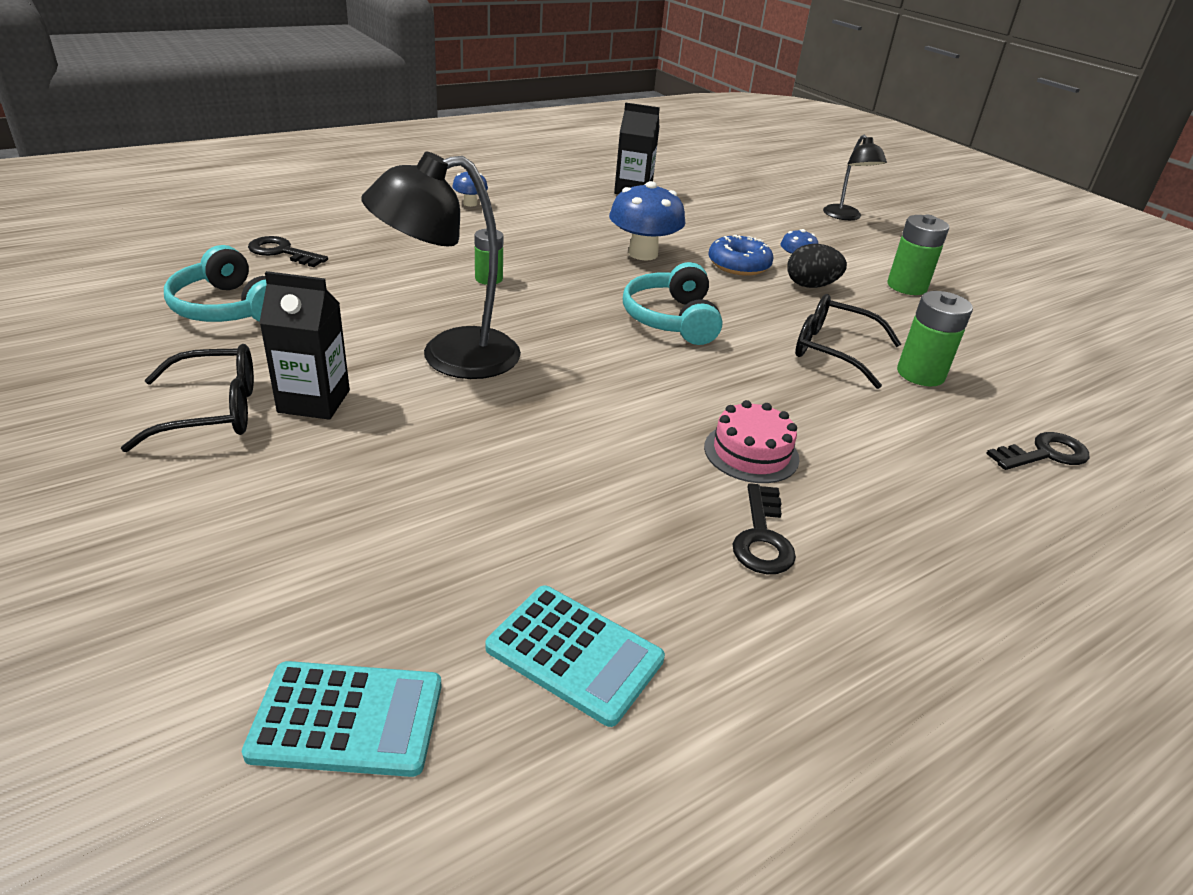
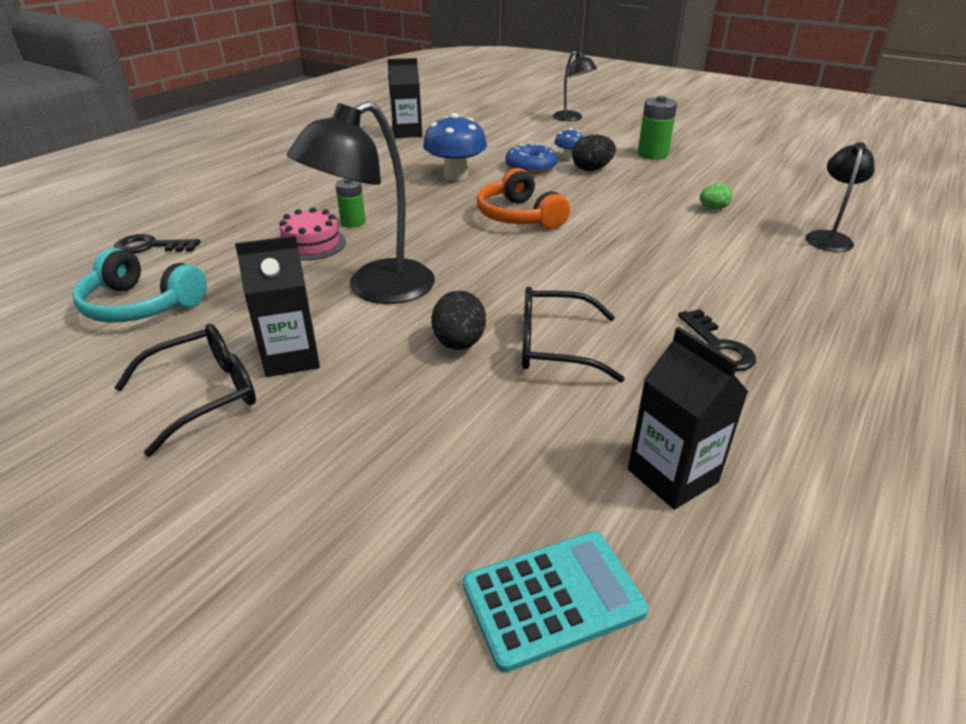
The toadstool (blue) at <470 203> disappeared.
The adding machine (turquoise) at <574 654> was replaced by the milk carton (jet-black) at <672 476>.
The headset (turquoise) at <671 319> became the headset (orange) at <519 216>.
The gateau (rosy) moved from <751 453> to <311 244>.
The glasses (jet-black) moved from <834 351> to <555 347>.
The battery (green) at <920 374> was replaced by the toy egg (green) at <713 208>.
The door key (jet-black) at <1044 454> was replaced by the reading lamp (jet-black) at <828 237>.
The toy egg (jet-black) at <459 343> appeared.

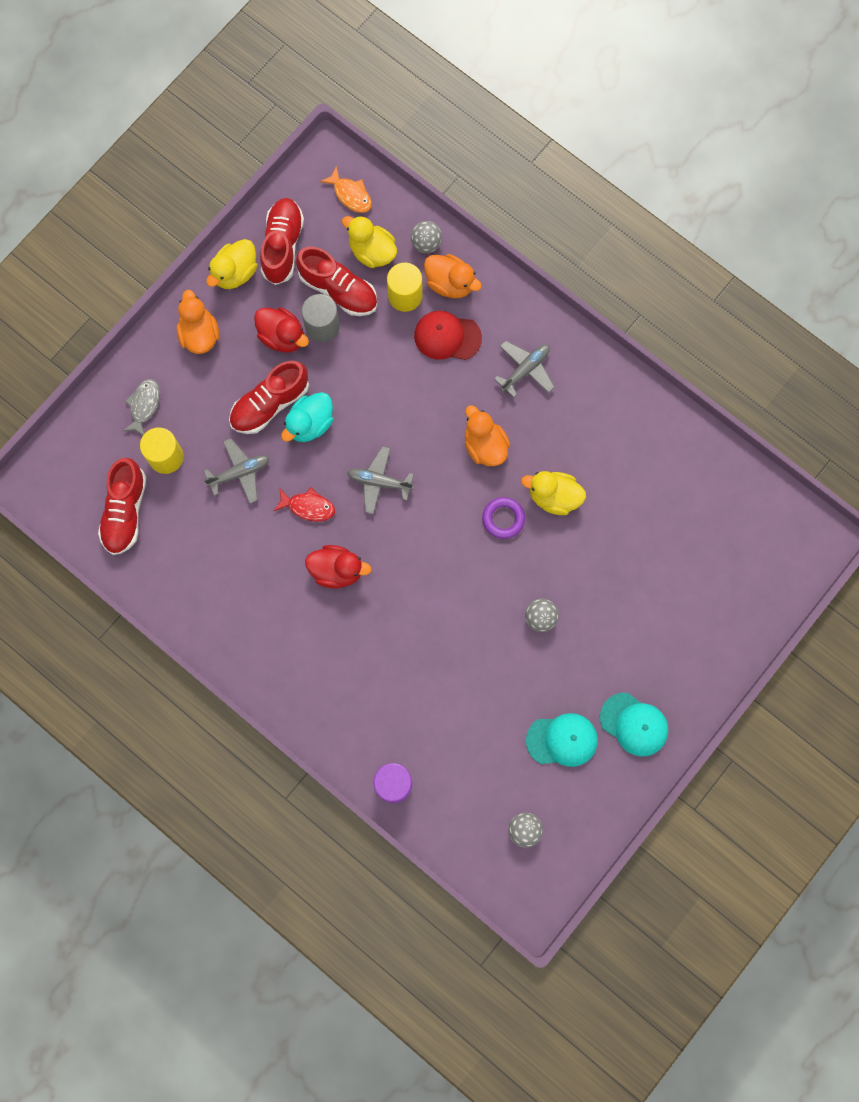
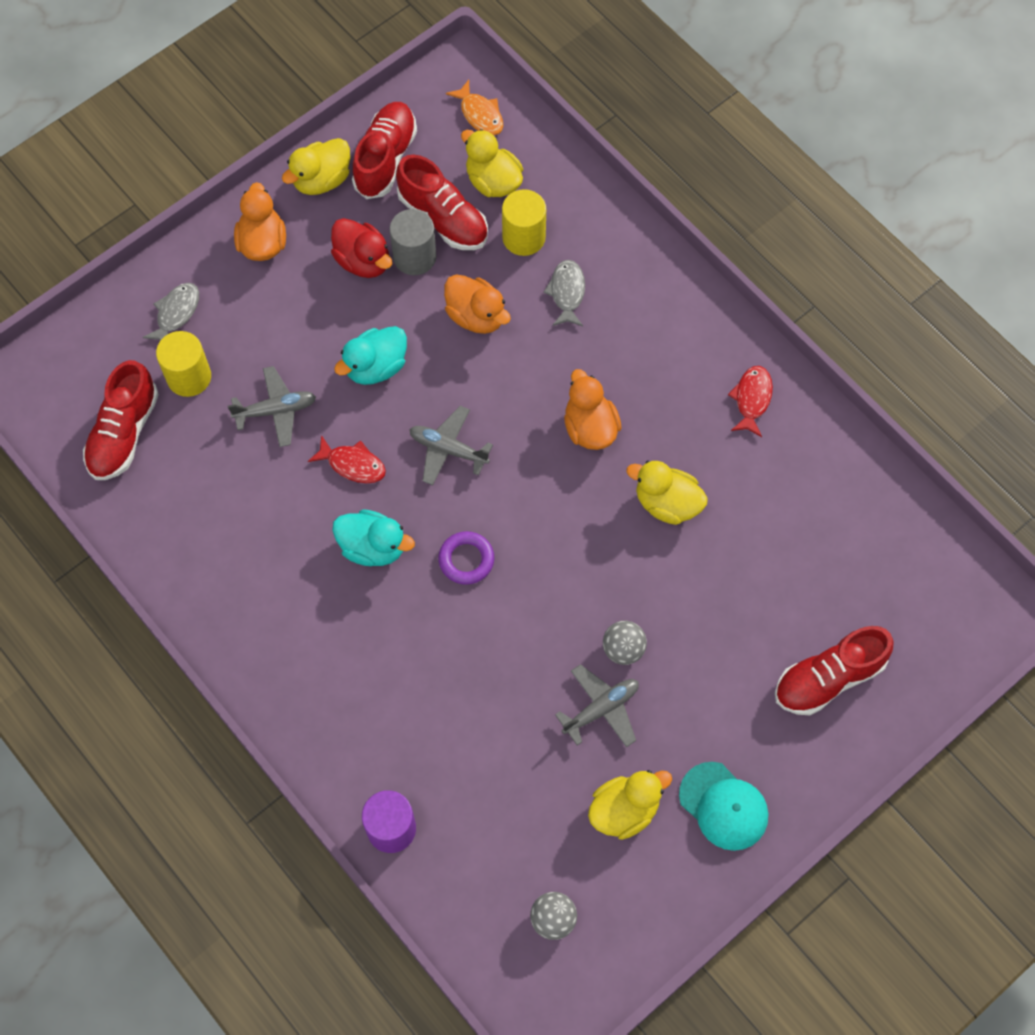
The shoe (scarlet) moved from <270 404> to <828 678>.
The rubber duck (scarlet) at <337 570> became the rubber duck (turquoise) at <373 547>.
The ball (gray) at <426 243> disappeared.
The peaked cap (scarlet) at <447 336> was replaced by the fish (gray) at <567 292>.
The rubber duck (orange) moved from <450 283> to <476 316>.
The torus (violet) moved from <503 519> to <466 560>.
The plane (gray) moved from <525 370> to <601 709>.
The peaked cap (turquoise) at <562 740> was replaced by the rubber duck (golden) at <624 810>.
The fish (scarlet) at <752 399> appeared.

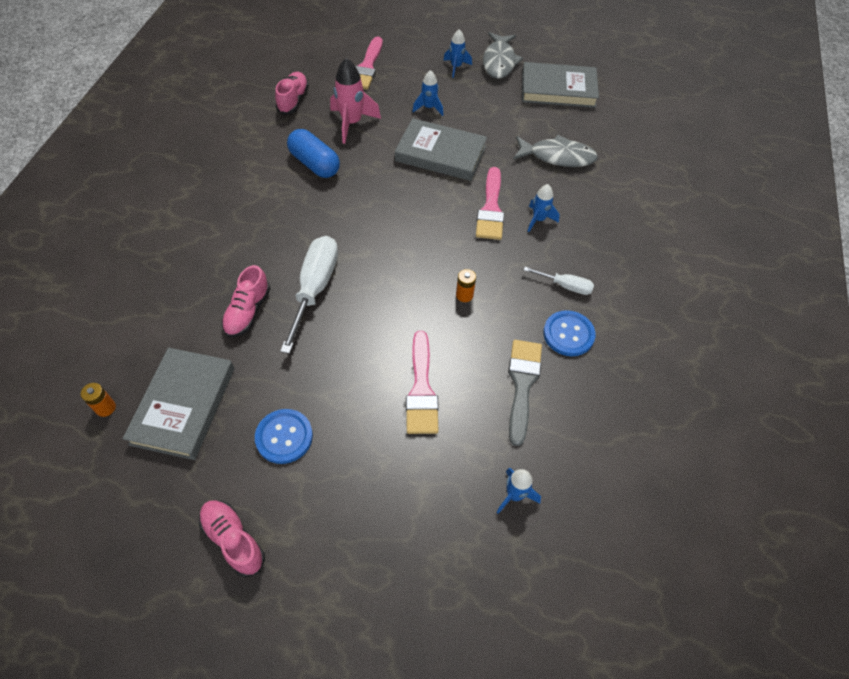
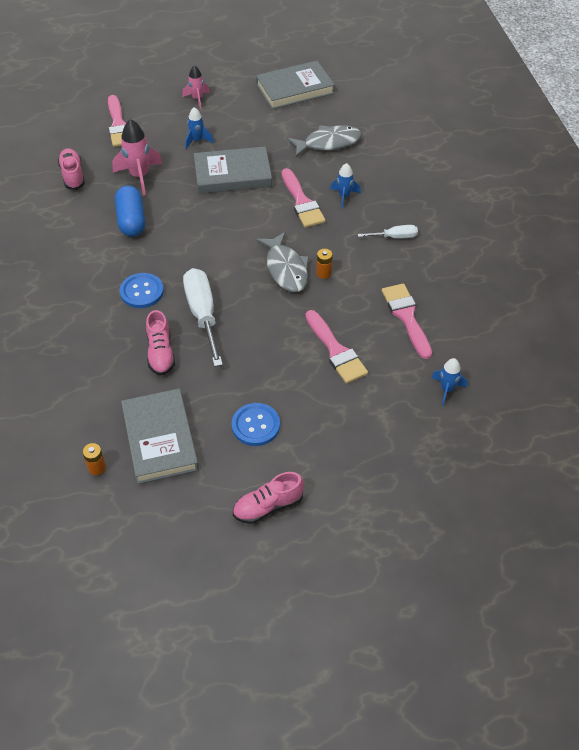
The shoe (rosy) at <233 540> turned 45 degrees counterclockwise.
The capsule (blue) at <315 164> turned 60 degrees clockwise.
The toy rocket (blue) at <456 67> became the toy rocket (rosy) at <197 99>.
The fish (gray) moved from <499 62> to <286 269>.
The brush (gray) at <522 384> became the brush (rosy) at <406 317>.
The sewing button (blue) moved from <568 334> to <142 292>.

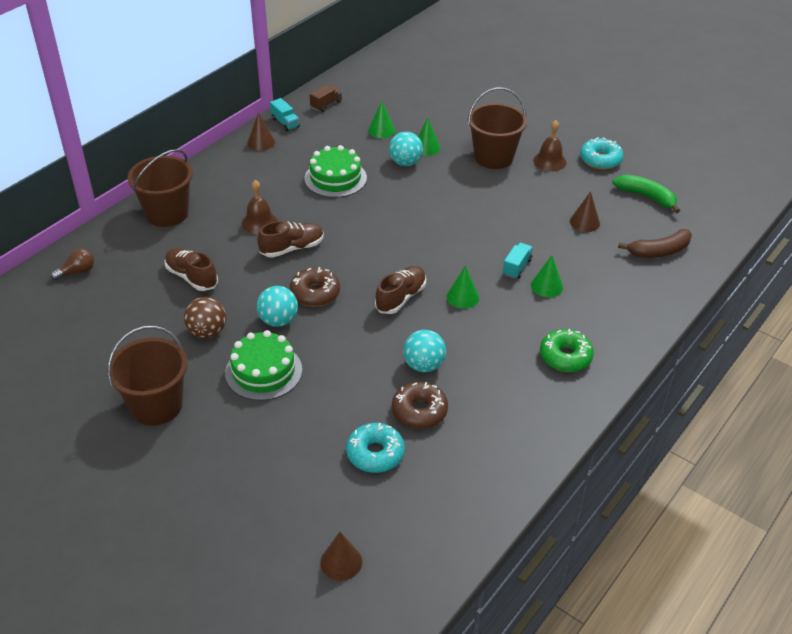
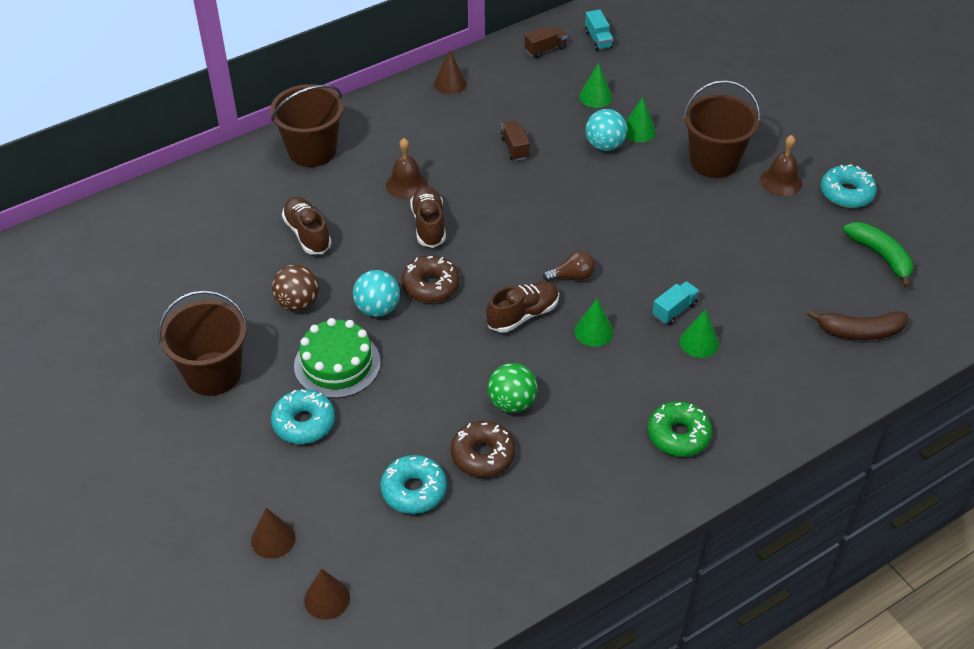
The light bulb (brown) moved from <77 272> to <572 276>.
The shoe (brown) at <292 248> turned 90 degrees counterclockwise.
The truck (turquoise) moved from <285 123> to <598 39>.
The gateau (green) at <335 178> was replaced by the truck (brown) at <515 148>.
The ball (turquoise) at <424 365> became the ball (green) at <512 403>.
The solid cone (brown) moved from <584 222> to <273 539>.
The doughnut (turquoise) at <304 423> appeared.

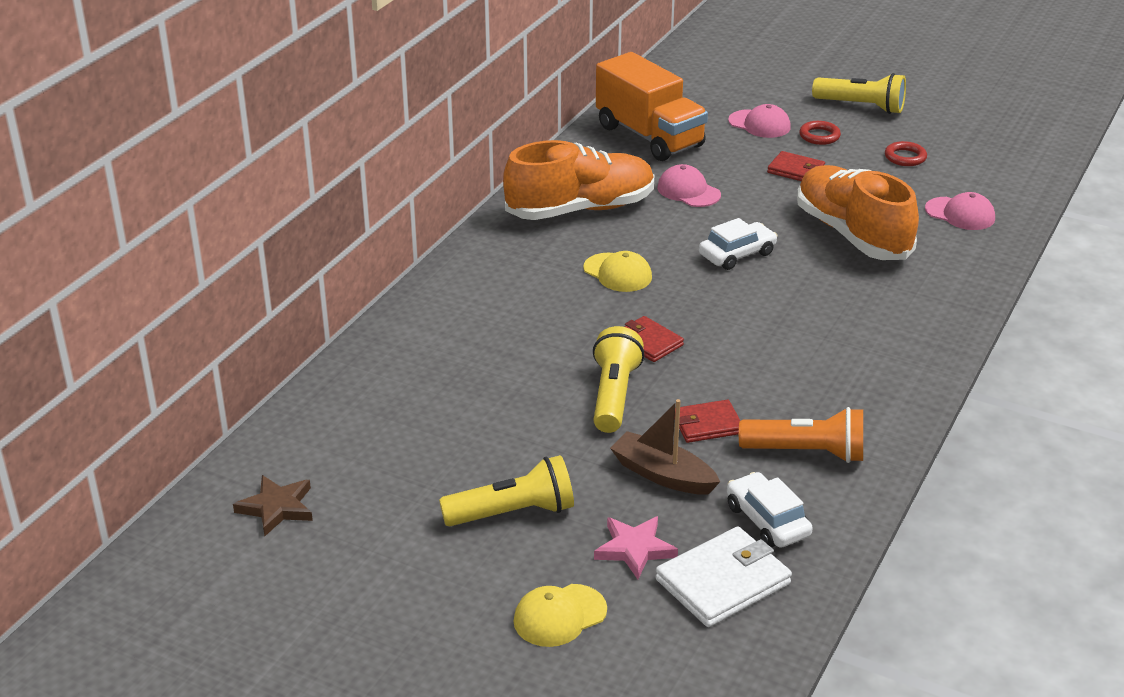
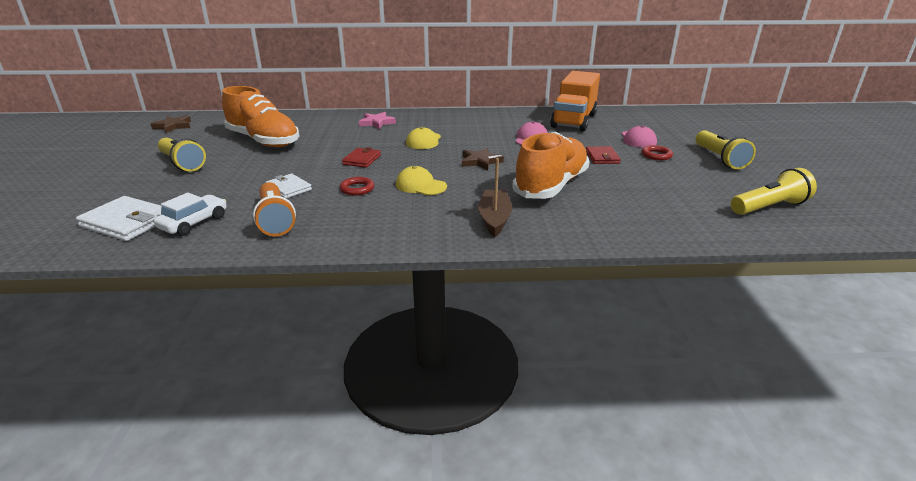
The shoe (orange) moved from <580 209> to <263 141>.
The peaked cap (golden) moved from <559 616> to <420 185>.
The flashlight (golden) moved from <614 395> to <769 207>.
The star shape (rosy) moved from <634 549> to <377 123>.
The sailboat (brown) moved from <663 475> to <494 219>.
The card wallet (scarlet) at <707 424> became the card wallet (white) at <289 188>.
The car (white) at <737 254> was replaced by the star shape (brown) at <480 161>.
The torus (scarlet) moved from <905 157> to <357 189>.
The peaked cap (rosy) at <960 214> disappeared.

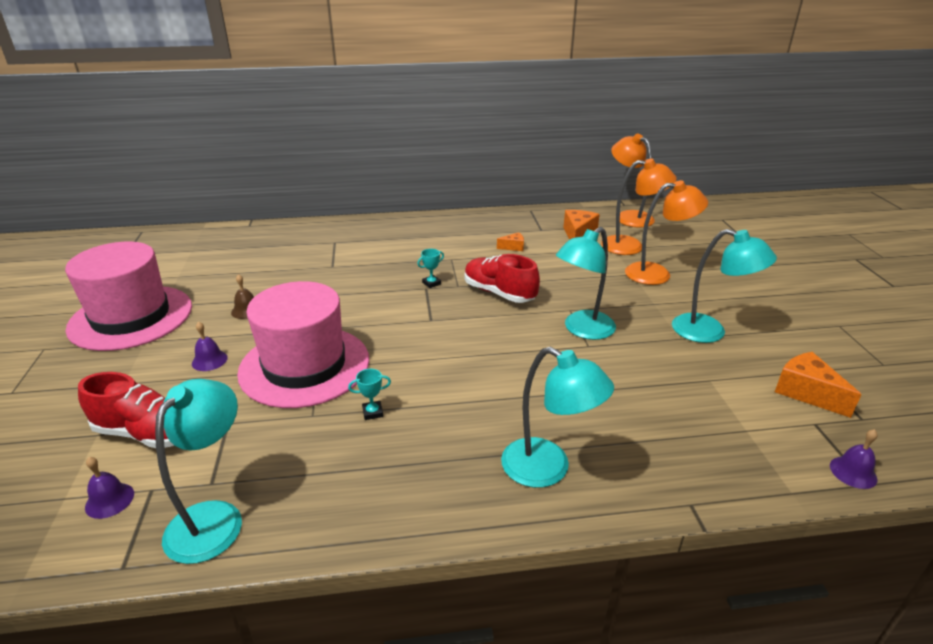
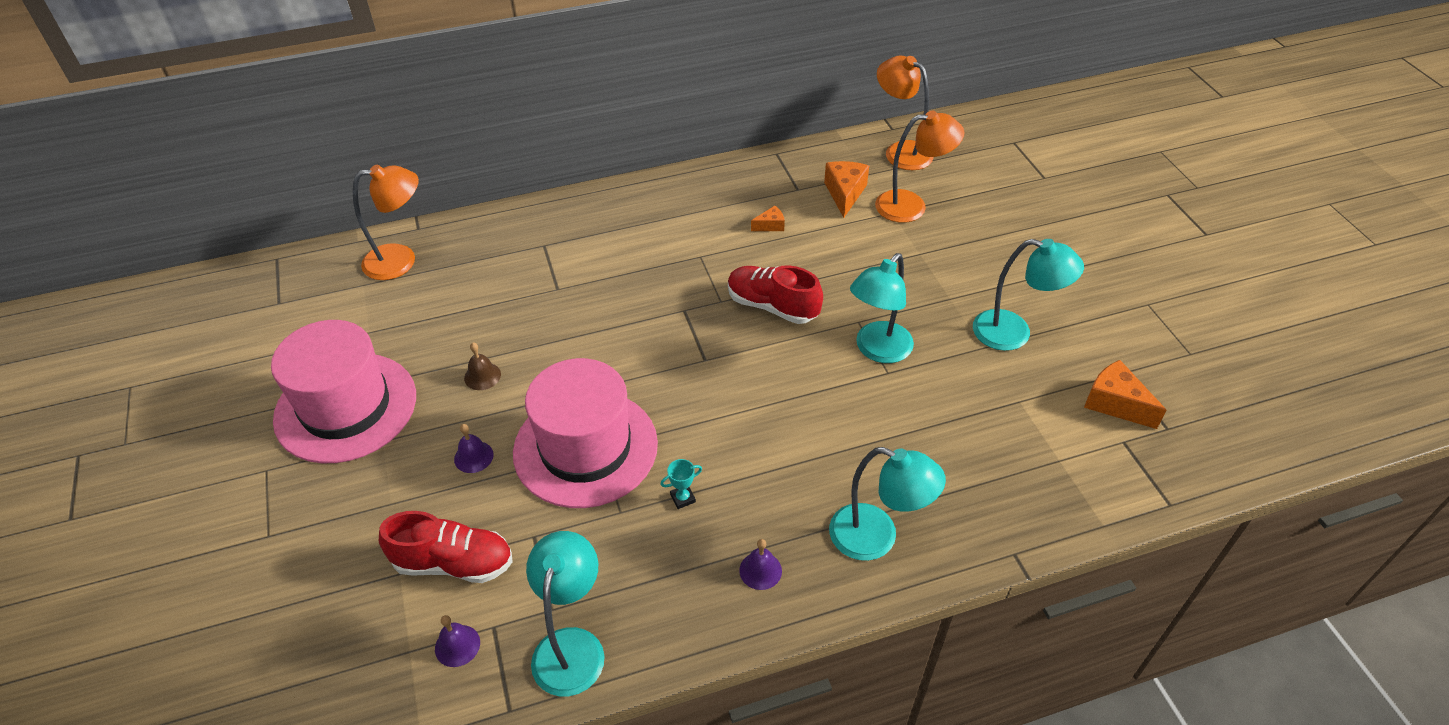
The trophy (turquoise) at <431 283> disappeared.
The reading lamp (orange) moved from <657 274> to <401 260>.
The hand bell (violet) moved from <853 472> to <760 570>.

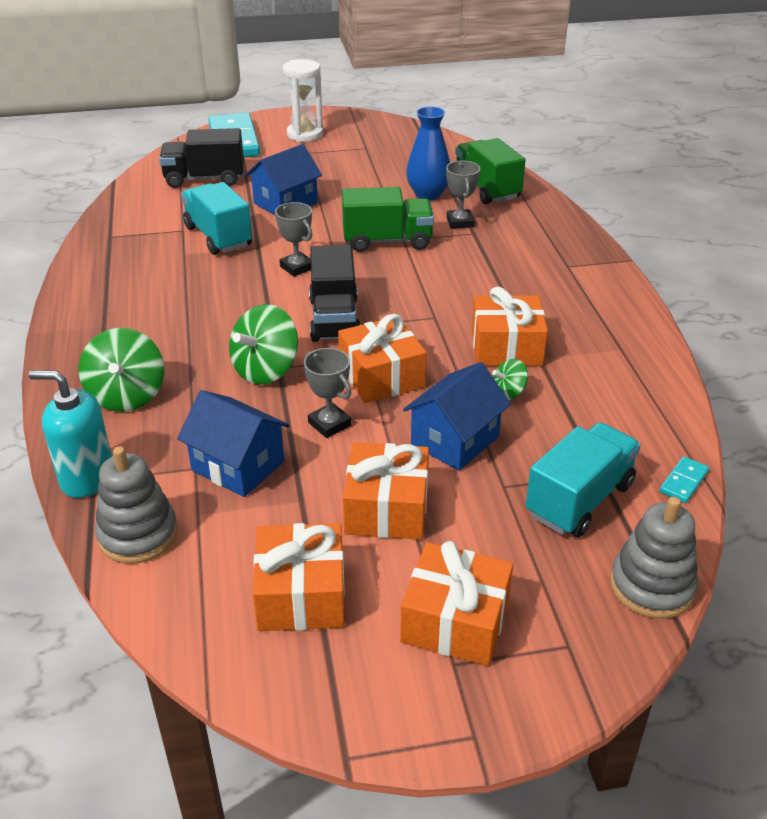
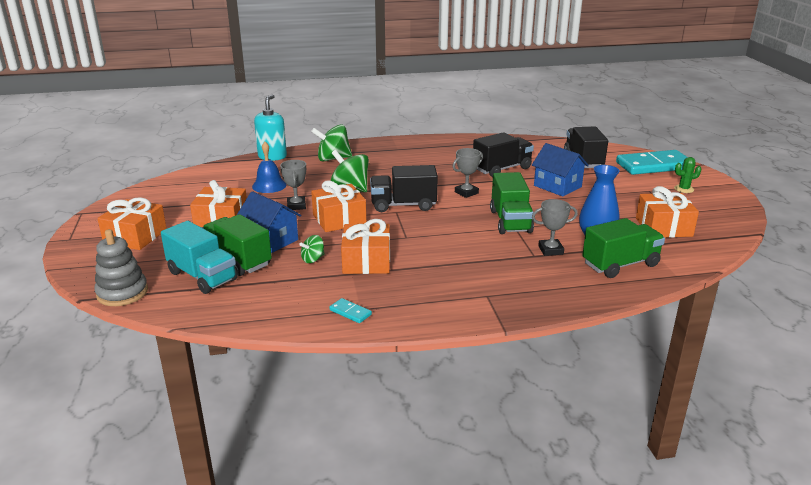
The ring stacker (gray) at <138 535> disappeared.
The house (blue) at <238 466> was replaced by the hand bell (blue) at <269 185>.
The truck (turquoise) at <218 237> became the truck (jet-black) at <502 169>.
The gift (orange) moved from <301 594> to <663 227>.
The sand timer (white) at <305 134> was replaced by the saguaro cactus (green) at <684 189>.
The trophy (gray) at <329 424> turned 60 degrees counterclockwise.
The whirligig (green) at <508 393> turned 105 degrees counterclockwise.
The domino tile (turquoise) moved from <683 482> to <350 312>.
The truck (green) at <238 260> appeared.

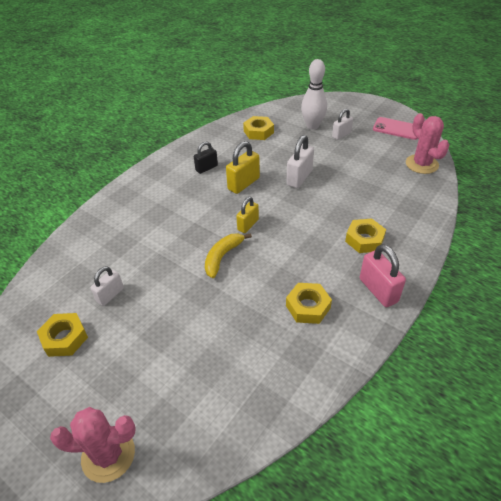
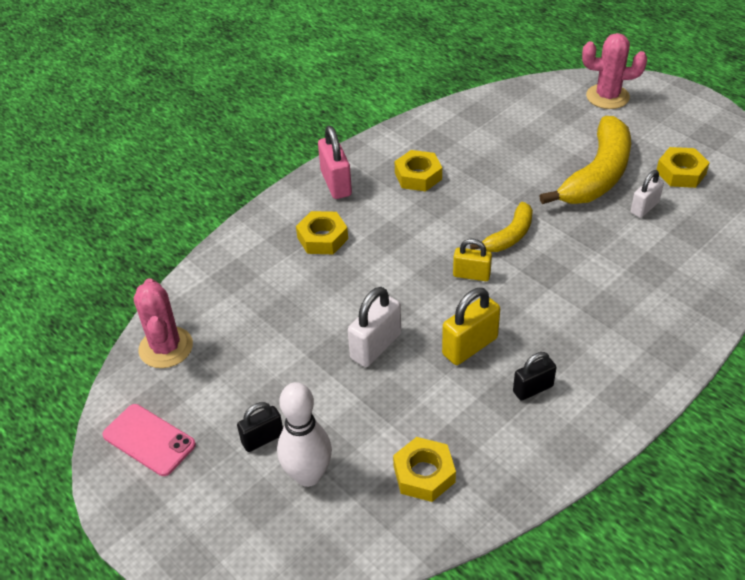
The small lock (golden) at <248 225> turned 60 degrees clockwise.
The small lock (white) at <341 135> became the small lock (jet-black) at <262 439>.
The banana fruit (golden) at <598 175> appeared.

